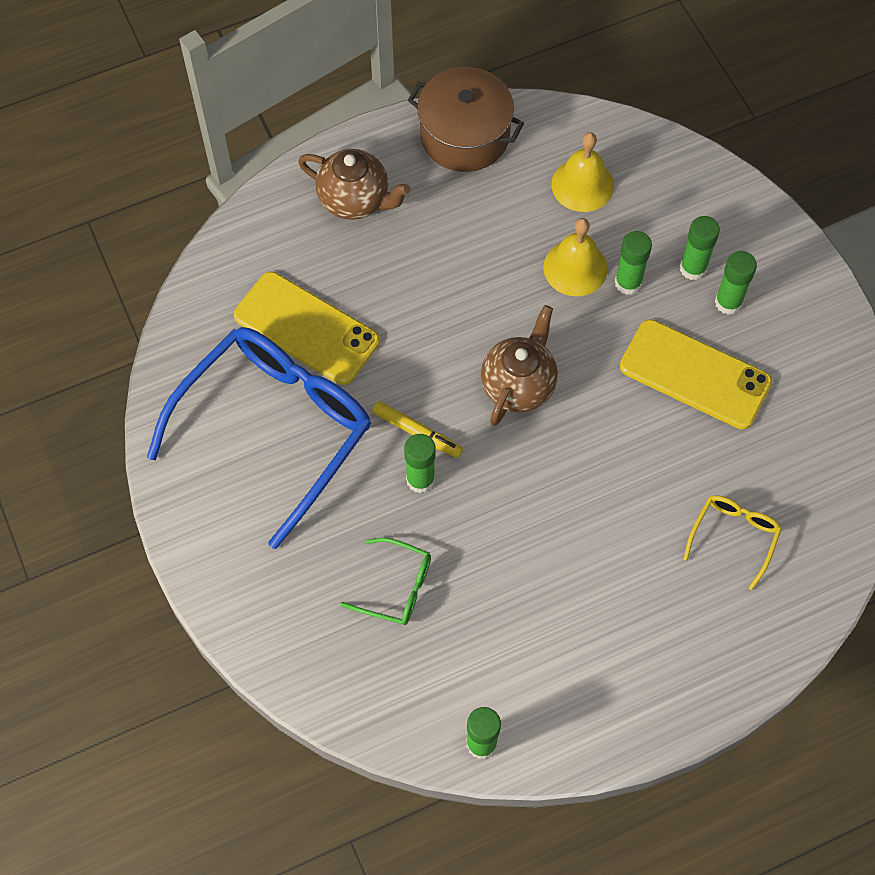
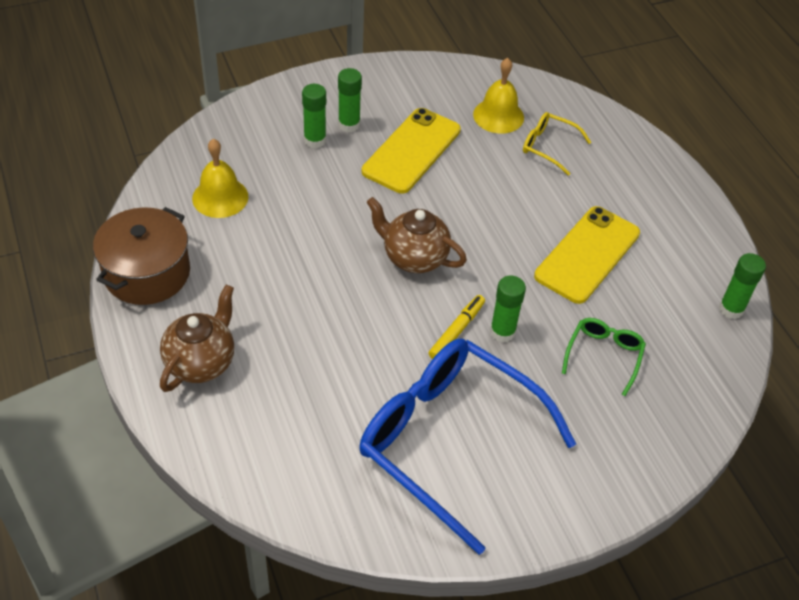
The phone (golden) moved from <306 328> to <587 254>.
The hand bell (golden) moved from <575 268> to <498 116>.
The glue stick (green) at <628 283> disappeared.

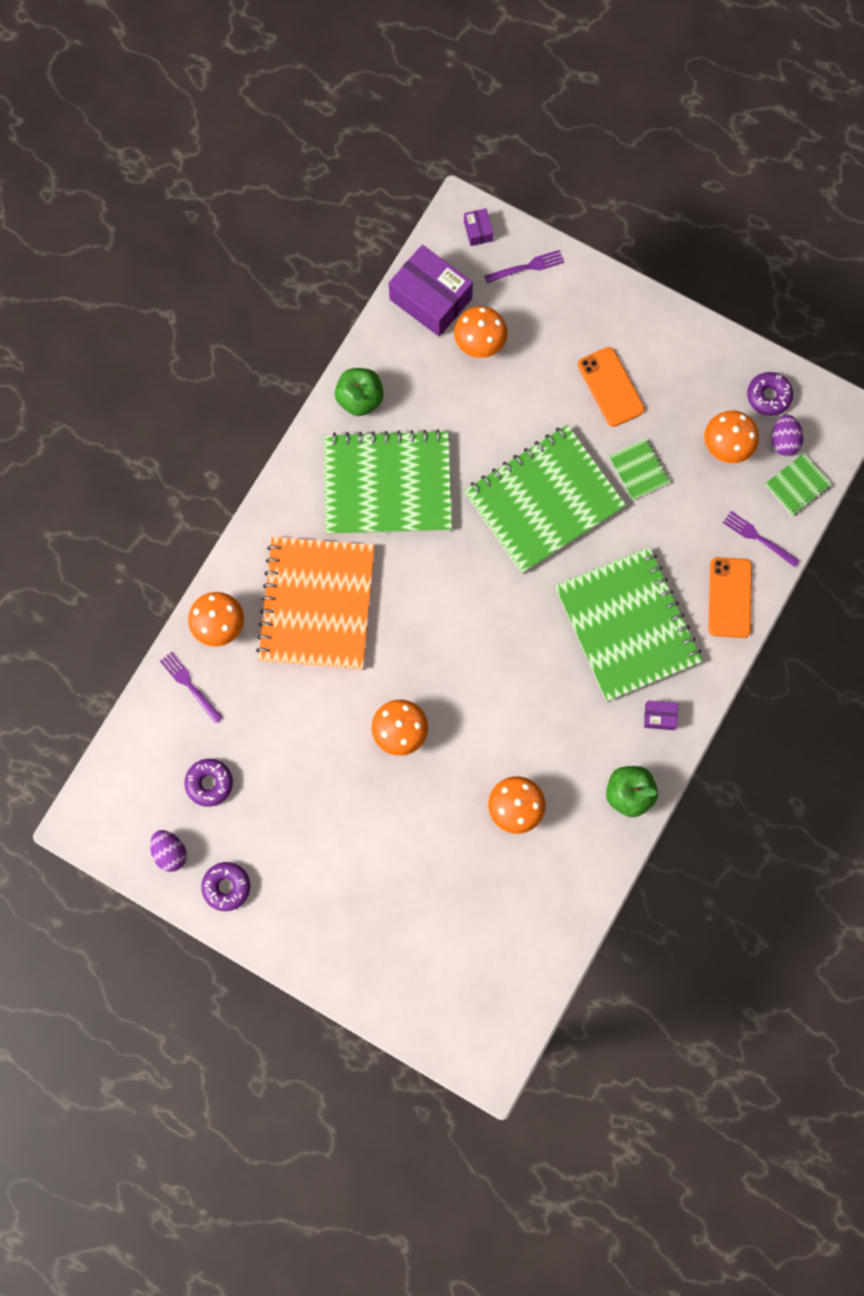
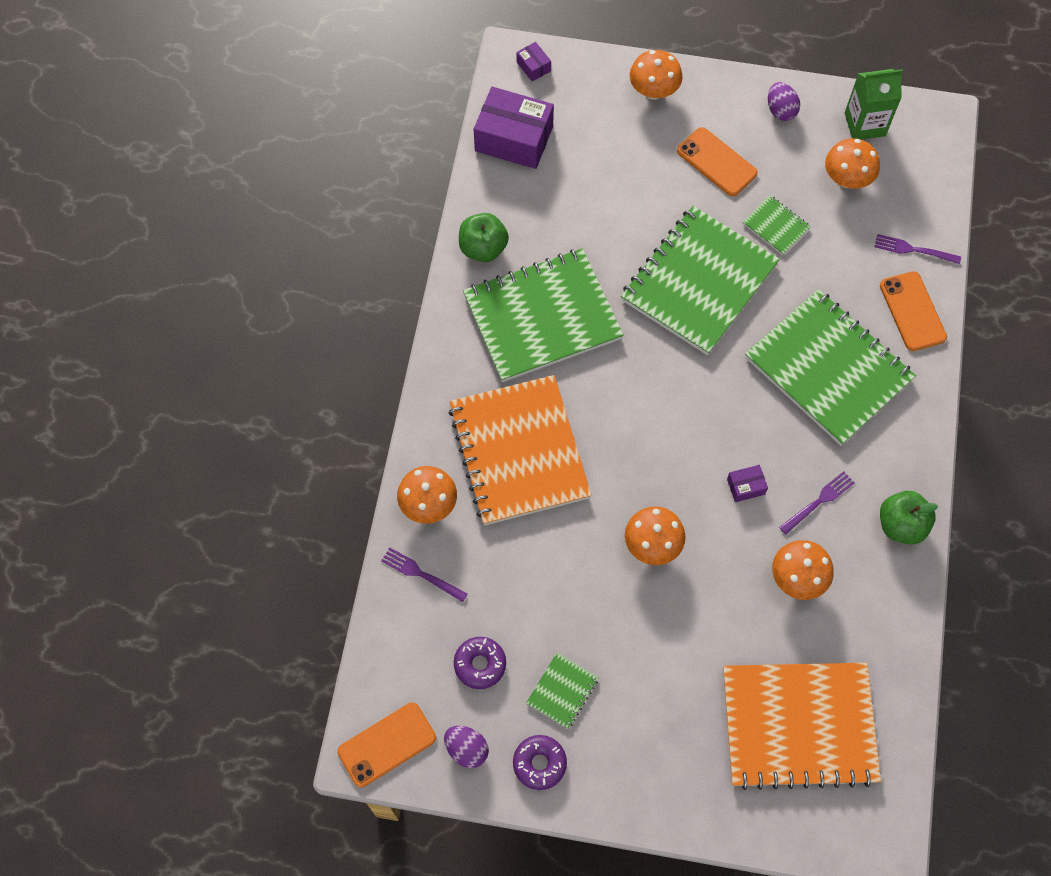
The toadstool (orange) moved from <479 343> to <653 91>.
The fork (violet) moved from <527 267> to <818 501>.
The package (violet) moved from <659 716> to <746 486>.
The doughnut (violet) at <768 396> was replaced by the milk carton (green) at <864 124>.
The notepad (green) moved from <797 485> to <562 691>.
The toy egg (violet) moved from <783 441> to <780 110>.
The phone (orange) at <387 744> appeared.
The notepad (orange) at <798 725> appeared.

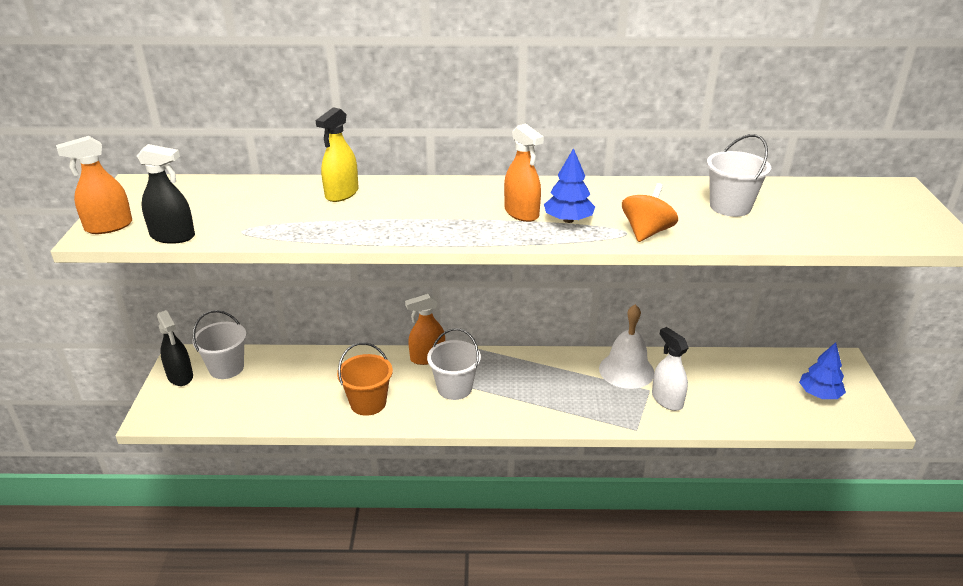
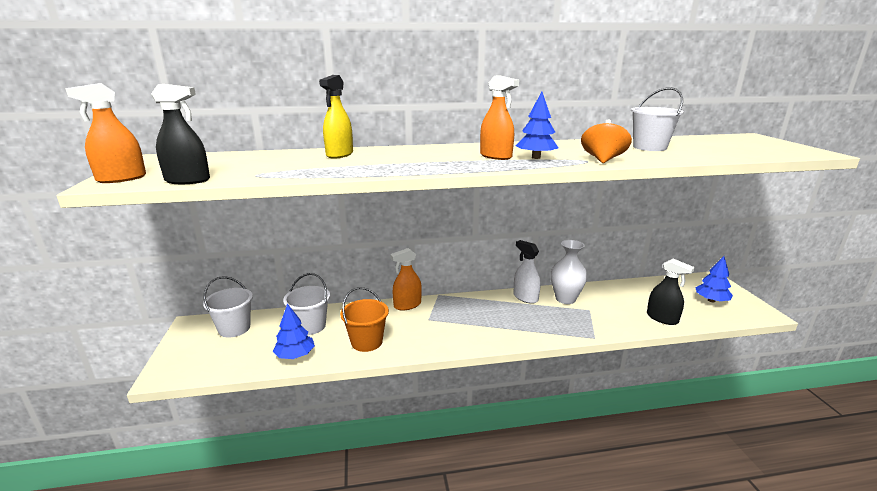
The spray bottle (jet-black) moved from <180 376> to <662 318>.
The bucket (white) moved from <454 388> to <310 326>.
The hand bell (white) at <626 370> was replaced by the flower vase (white) at <565 299>.
The spray bottle (white) moved from <667 400> to <525 297>.
The fir tree (blue) at <295 355> appeared.

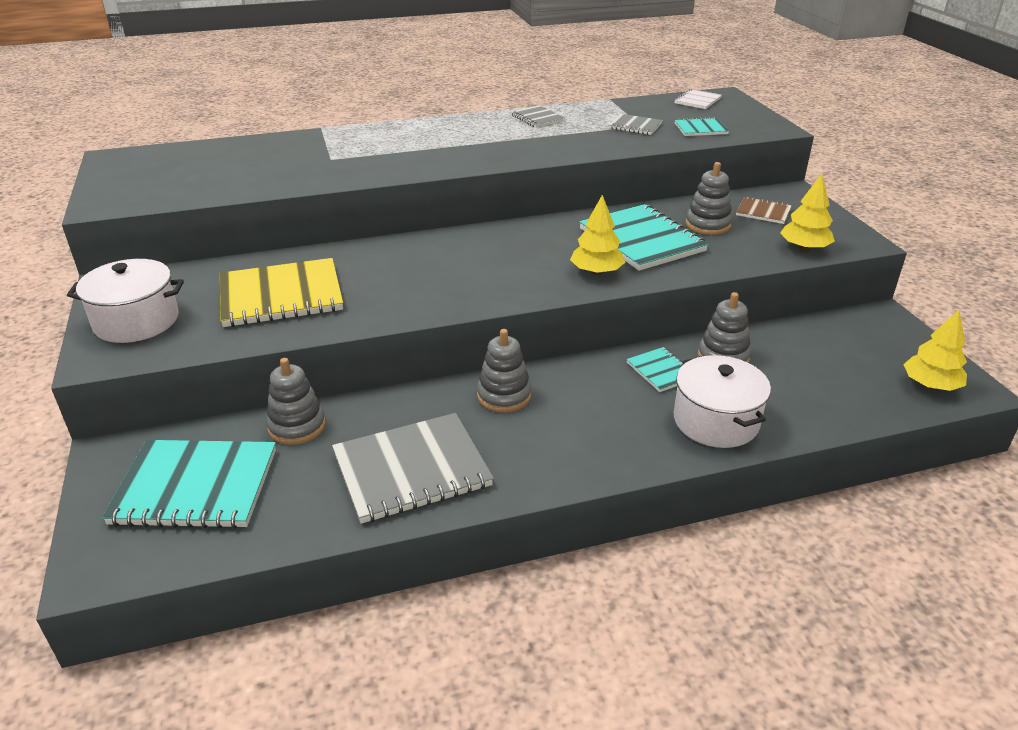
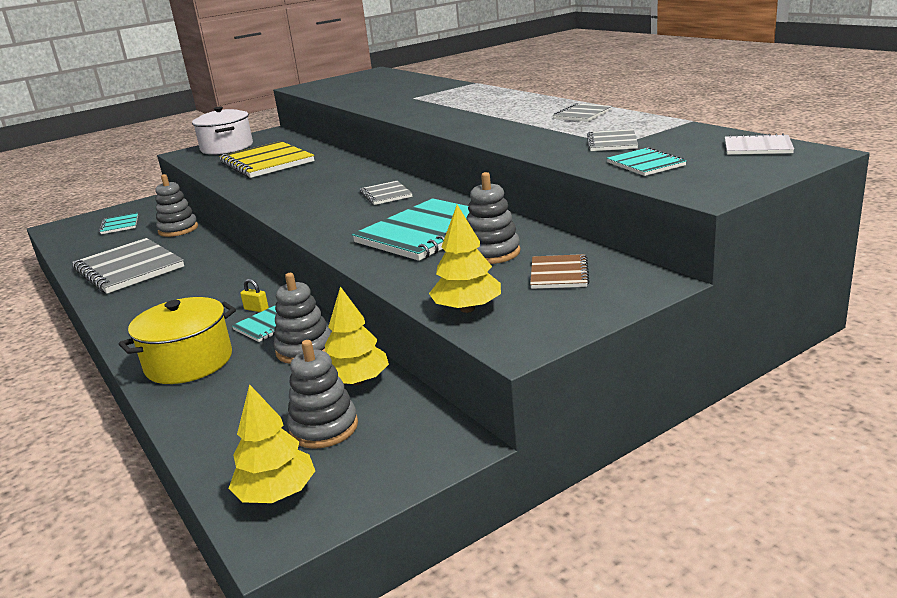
The notepad (turquoise) at <195 487> changed to 0.49 times the size.
The ring stacker (gray) moved from <504 396> to <324 428>.
The fir tree (golden) moved from <596 272> to <357 381>.
The stockpot (white) at <715 421> became the stockpot (golden) at <189 362>.
The small lock (golden) at <256 309> appeared.
The notepad (gray) at <386 194> appeared.

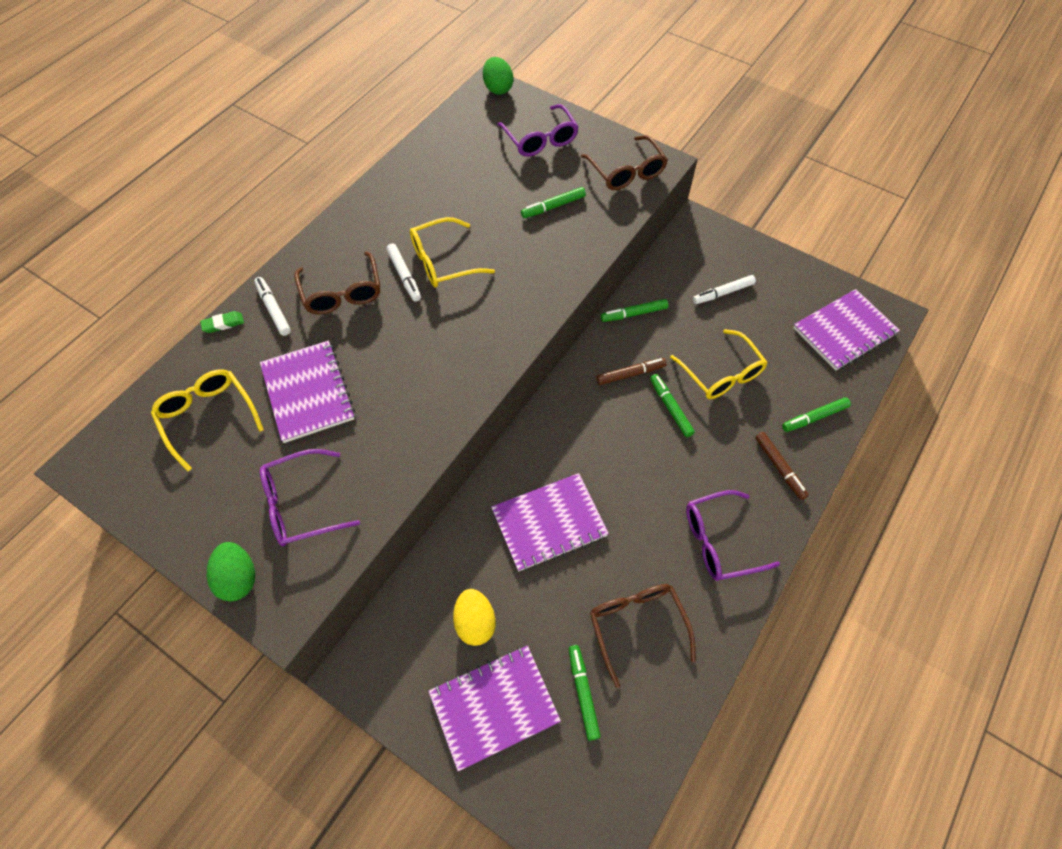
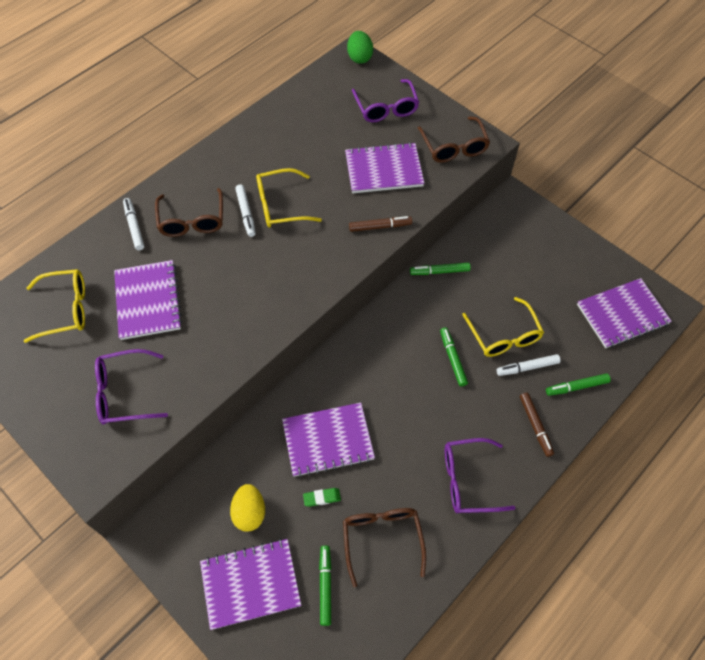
The glasses (golden) at <208 417> turned 105 degrees clockwise.
The pencil eraser (green) moved from <223 324> to <322 498>.
The toy egg (green) at <238 578> disappeared.
The felt pen (green) at <553 207> was replaced by the notepad (violet) at <384 170>.
The felt pen (brown) moved from <630 374> to <380 226>.
The felt pen (white) moved from <723 293> to <527 367>.

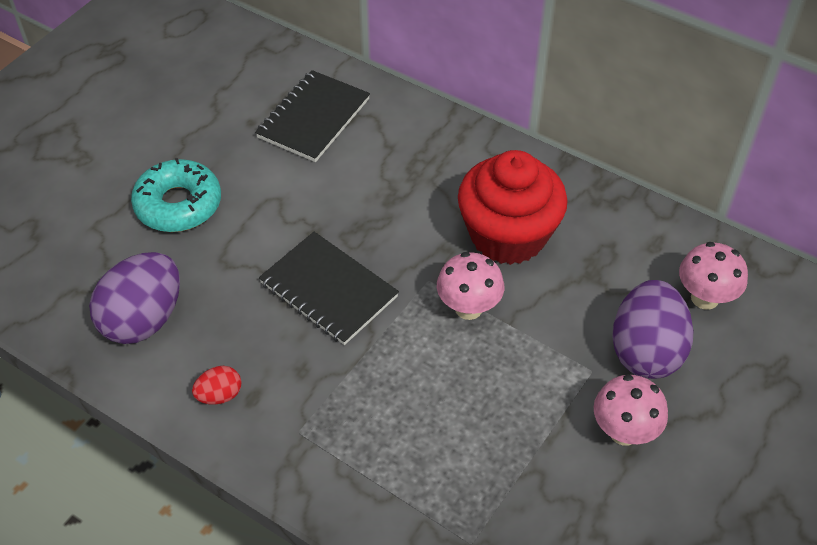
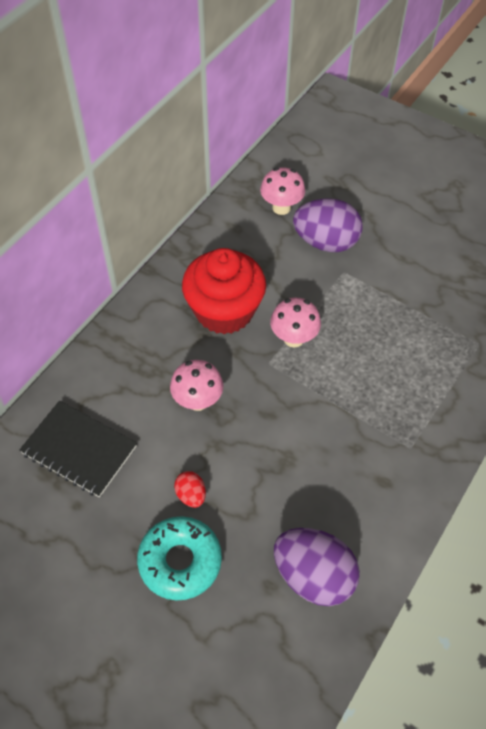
The toy egg (scarlet) moved from <219 395> to <191 495>.
The notepad (jet-black) at <328 290> disappeared.
The toadstool (rosy) moved from <624 432> to <198 401>.

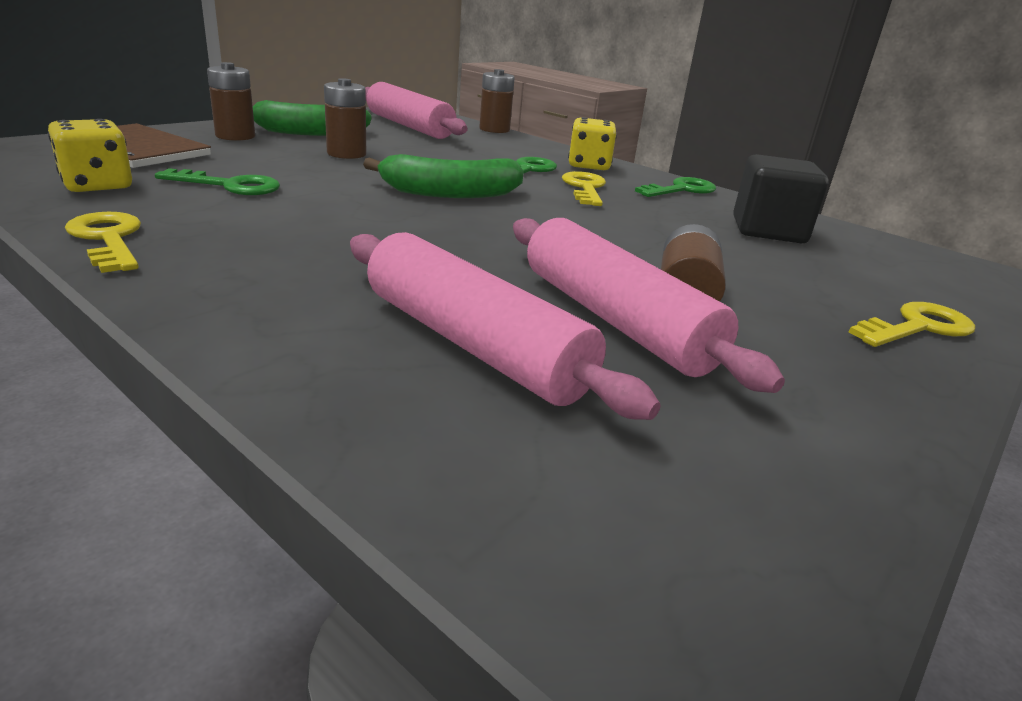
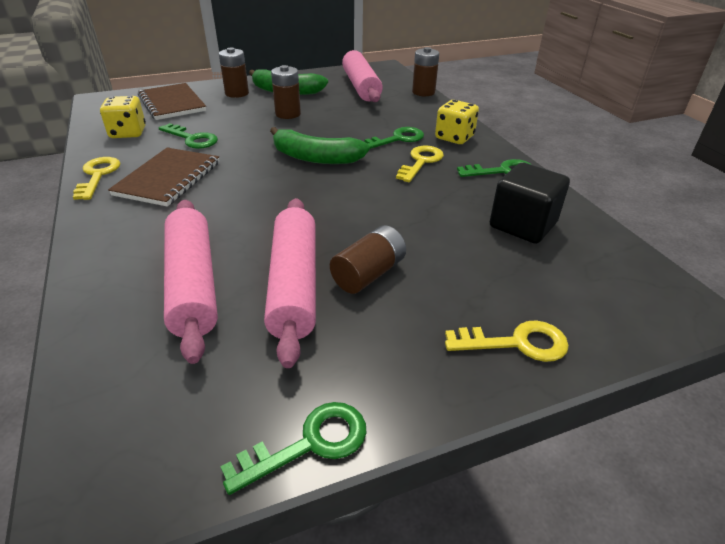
The notepad (brown) at <168 178> appeared.
The door key (green) at <309 444> appeared.

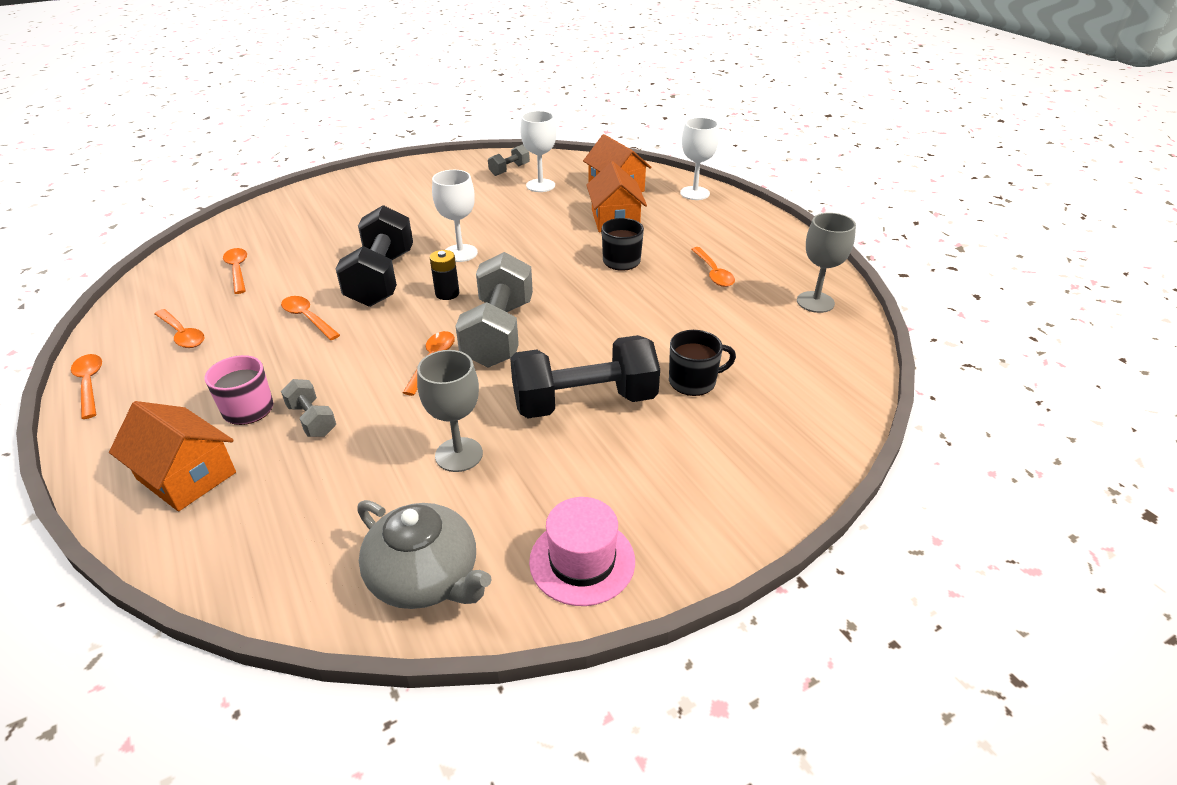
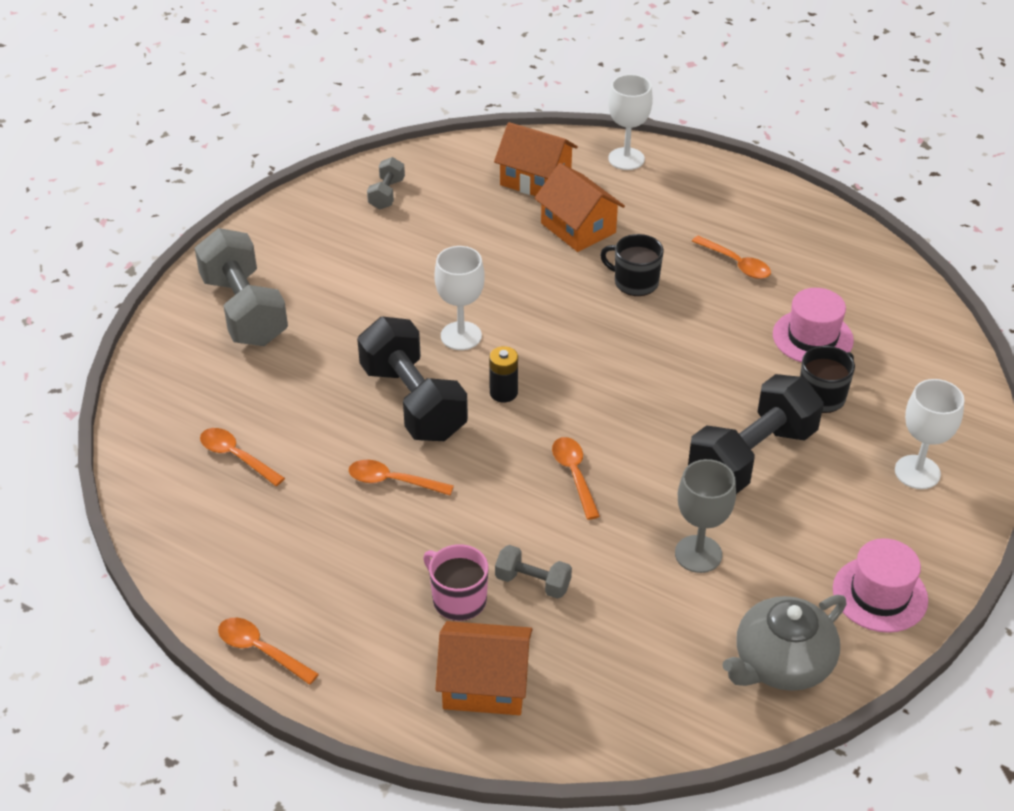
The teaspoon (orange) at <182 334> disappeared.
The china teapot (gray) at <426 577> turned 135 degrees clockwise.
The dumbbell (gray) moved from <499 333> to <244 310>.
The chalice (white) moved from <540 185> to <917 472>.
The chalice (gray) at <815 302> disappeared.
The hat (rosy) at <812 337> appeared.

